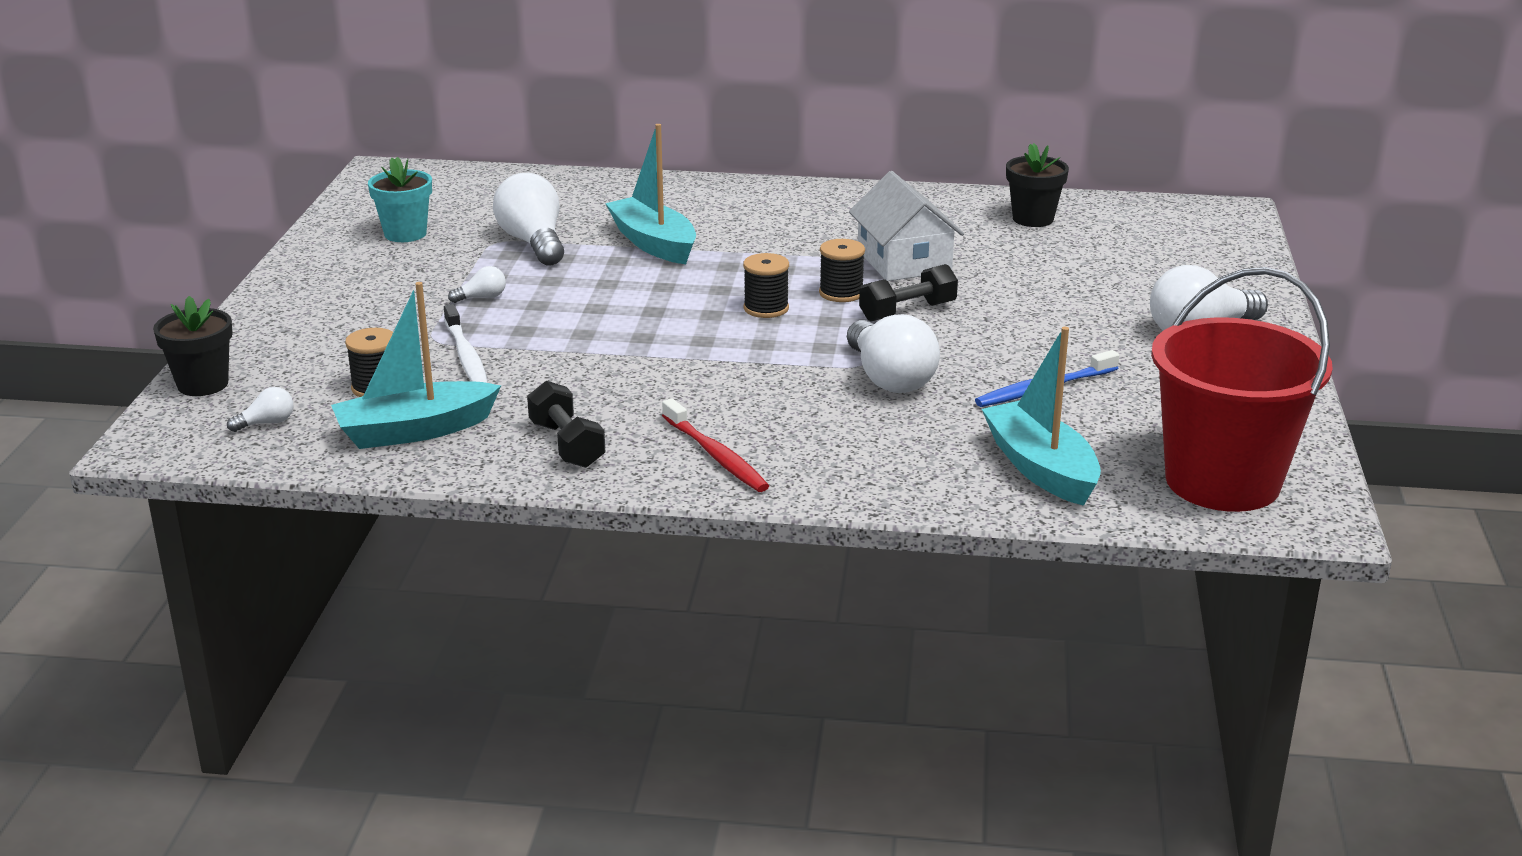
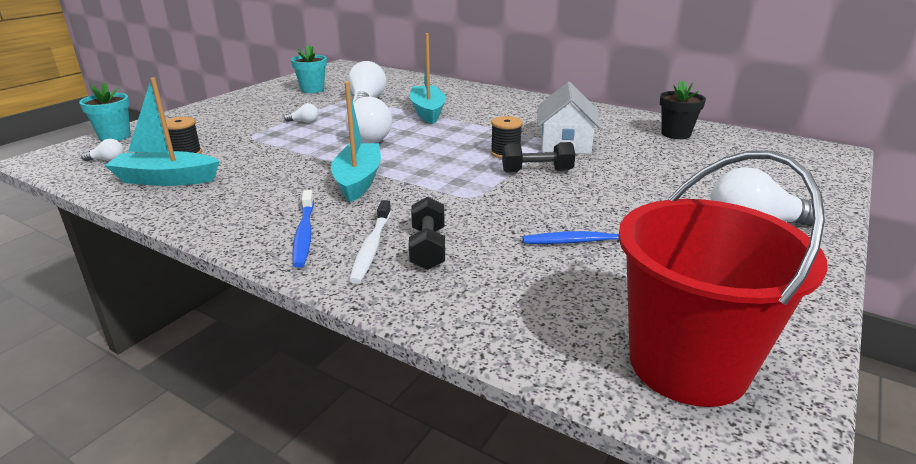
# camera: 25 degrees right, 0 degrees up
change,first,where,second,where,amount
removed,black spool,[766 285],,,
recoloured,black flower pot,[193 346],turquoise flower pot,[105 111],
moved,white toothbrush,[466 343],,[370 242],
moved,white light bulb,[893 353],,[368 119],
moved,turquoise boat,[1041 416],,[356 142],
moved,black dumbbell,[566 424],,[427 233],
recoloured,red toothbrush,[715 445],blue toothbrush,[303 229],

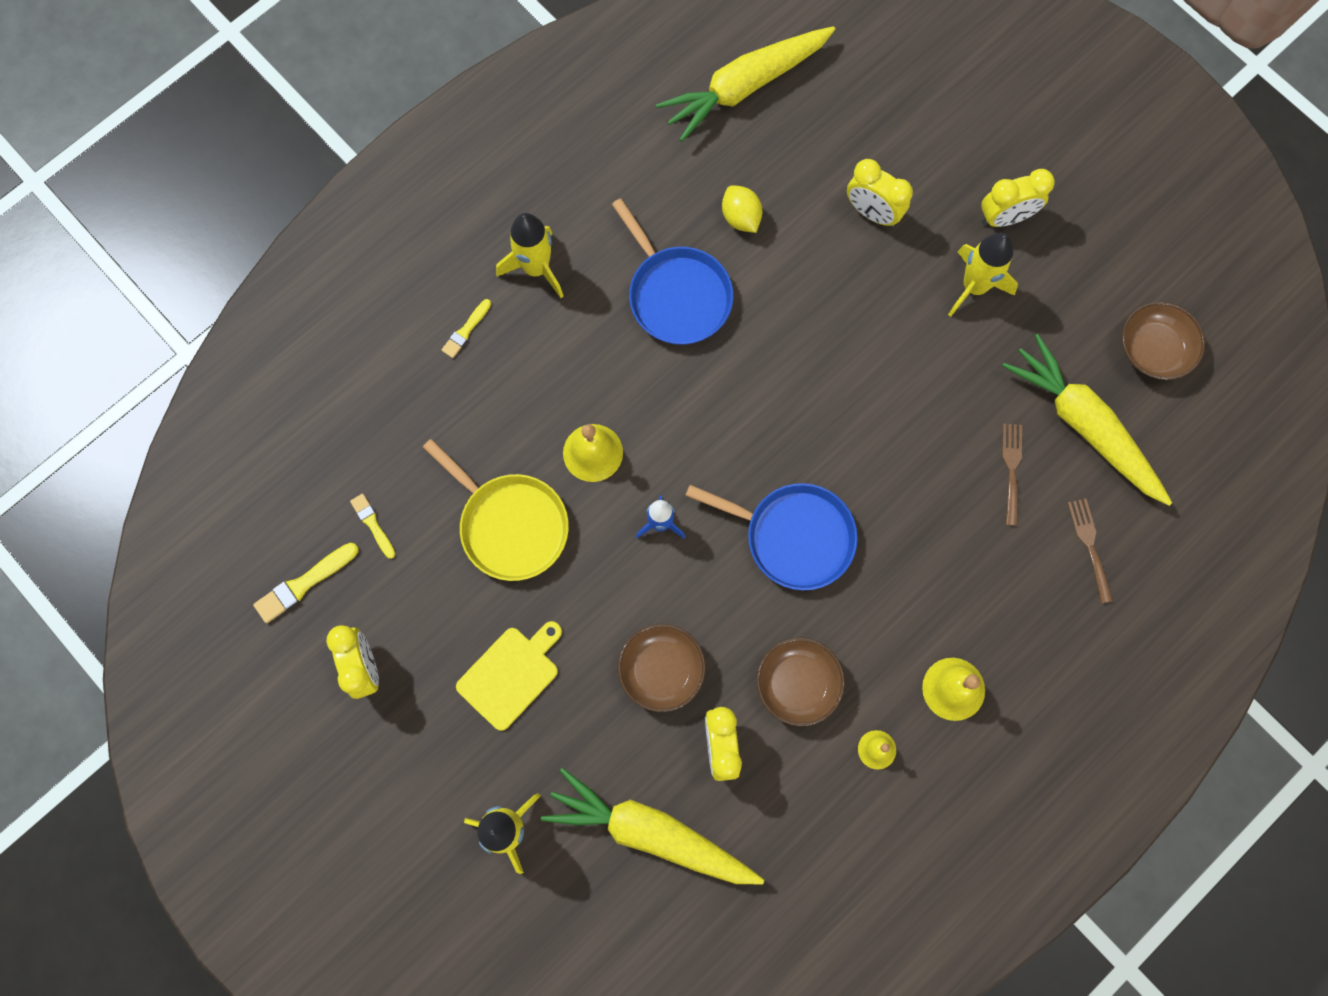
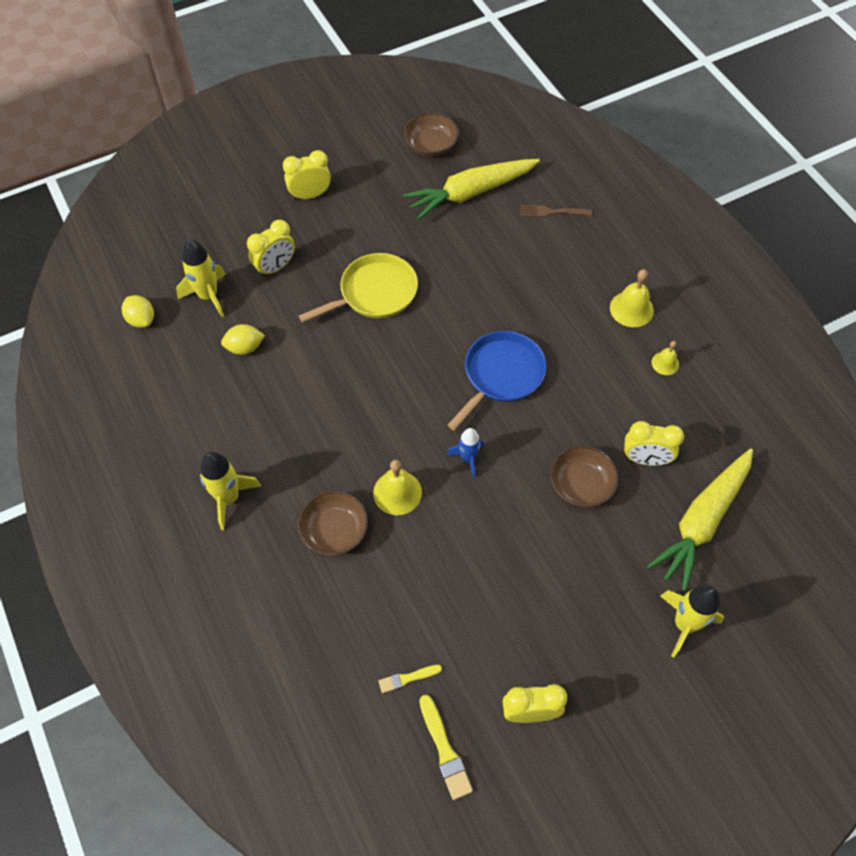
# camera: 75 degrees left, 15 degrees down
change,first,where,second,where,amount
replaced,yellow carrot,[745 84],yellow lemon,[138 311],
turned,yellow clock,[1018 198],,[307 175],105 degrees counterclockwise
removed,blue pan,[672 271],,,
moved,yellow rocket,[983 275],,[201 278],
removed,yellow brush,[466 328],,,
removed,brown fork,[1012 475],,,
moved,yellow pan,[495 510],,[358 288],
removed,yellow cutting board,[509 676],,,
moved,brown bowl,[800 681],,[333 523],

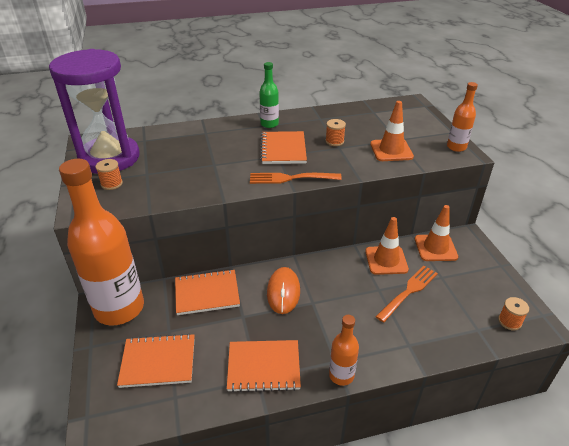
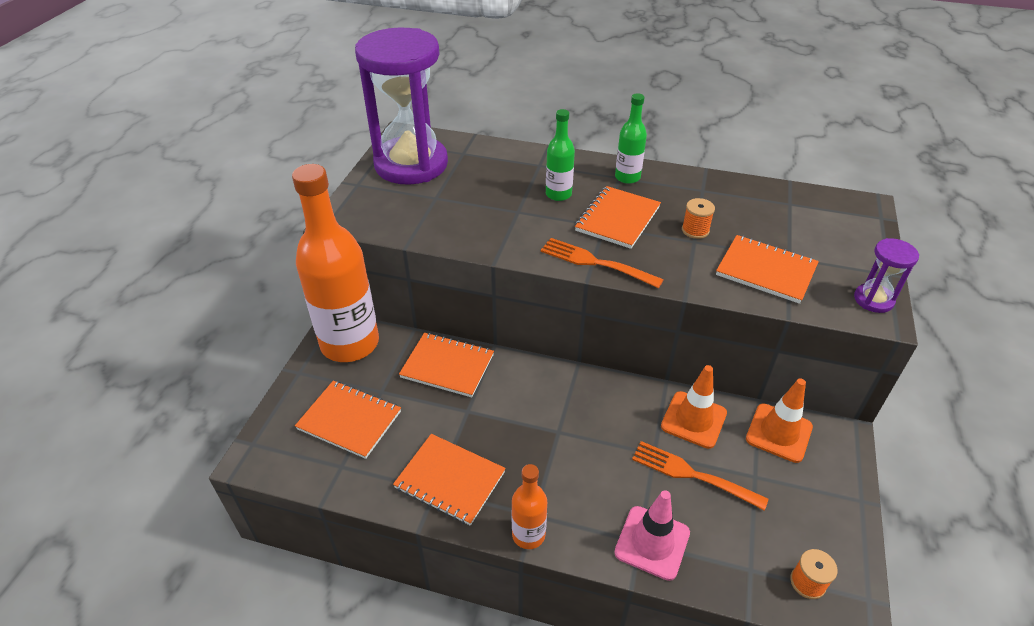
# camera: 30 degrees right, 5 degrees up
change,first,where,second,where,amount
replaced,orange bottle,[462 117],purple hourglass,[886 275],
replaced,orange traffic cone,[392 131],orange notebook,[767 269],
removed,orange spool,[109 174],,,
turned,orange fork,[406 294],,[700 476],135 degrees counterclockwise
removed,orange mouse,[283 290],,,
added,,,green bottle,[560 155],
added,,,pink traffic cone,[652 535],

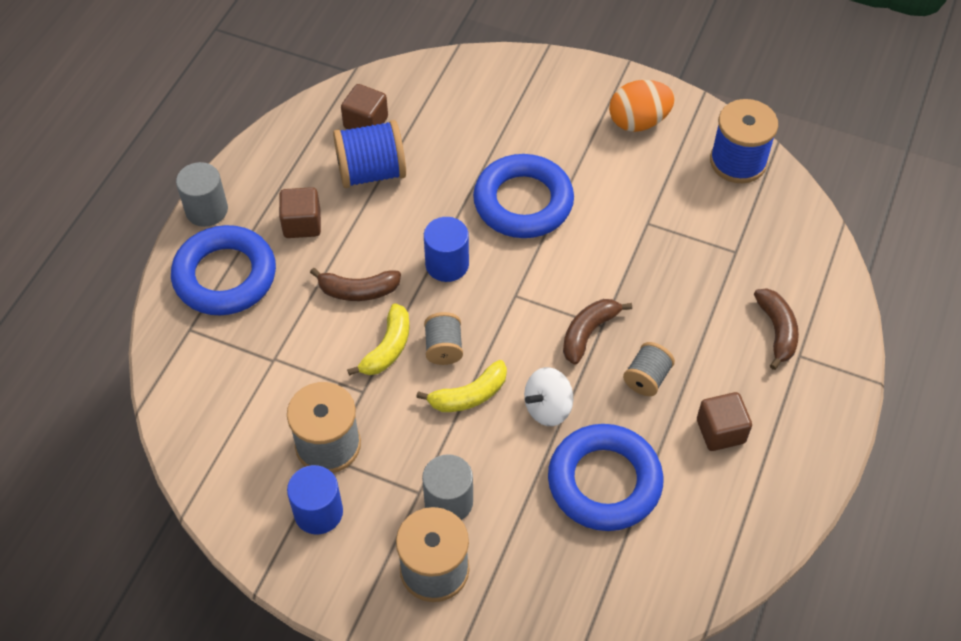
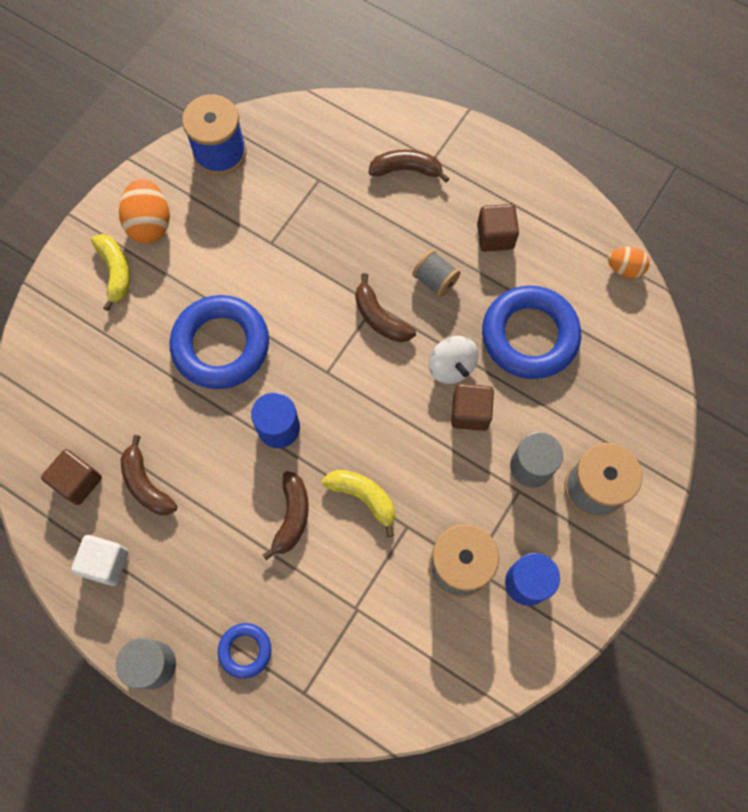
# camera: 80 degrees left, 15 degrees up
change,first,where,second,where,amount
replaced,blue spool,[369 154],brown banana,[149 475],
moved,brown cube,[300 212],,[472 407],
resized,blue ring,[223 270],,[244 651],x0.49
removed,grey spool,[443 338],,,
moved,yellow banana,[461 386],,[110 272],
added,,,orange egg,[628 262],
added,,,white cube,[100 560],

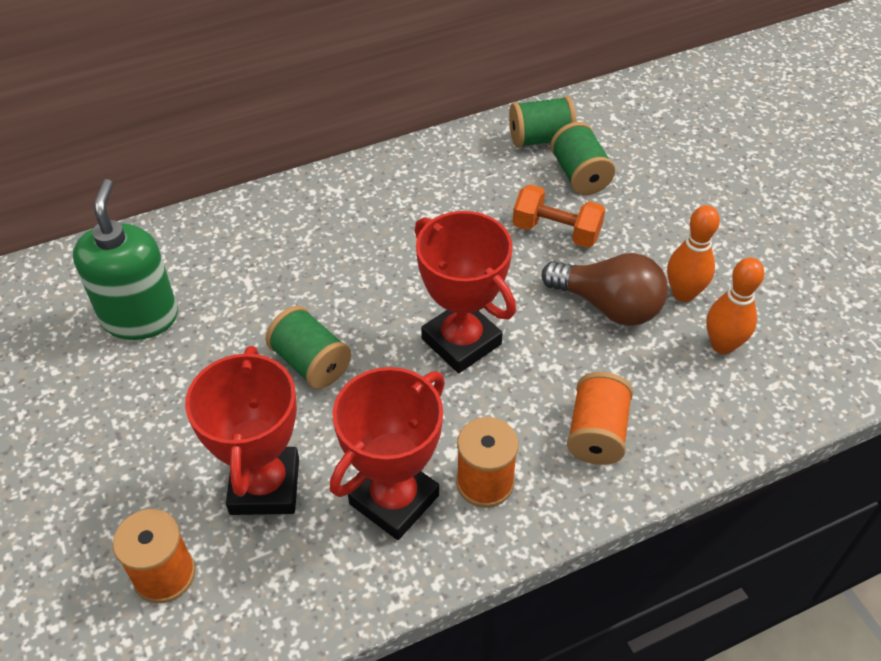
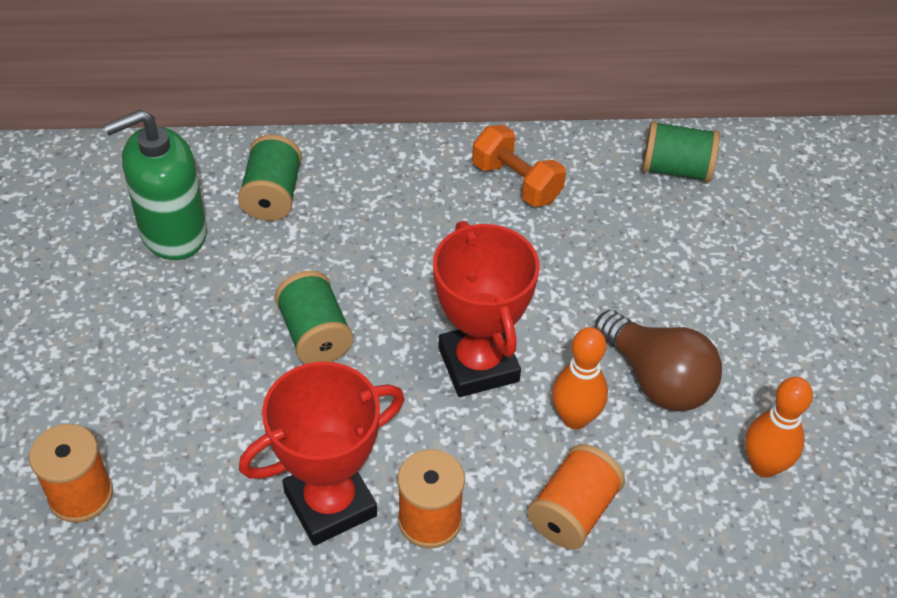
# camera: 20 degrees right, 0 degrees up
change,first,where,second,where,amount
moved,green spool,[582 158],,[270 177],
turned,green soap dispenser,[125 259],,[155 185],135 degrees counterclockwise
moved,orange dumbbell,[559 216],,[519 166],
moved,orange bowling pin,[693 253],,[580 378],
removed,red trophy,[242 430],,,

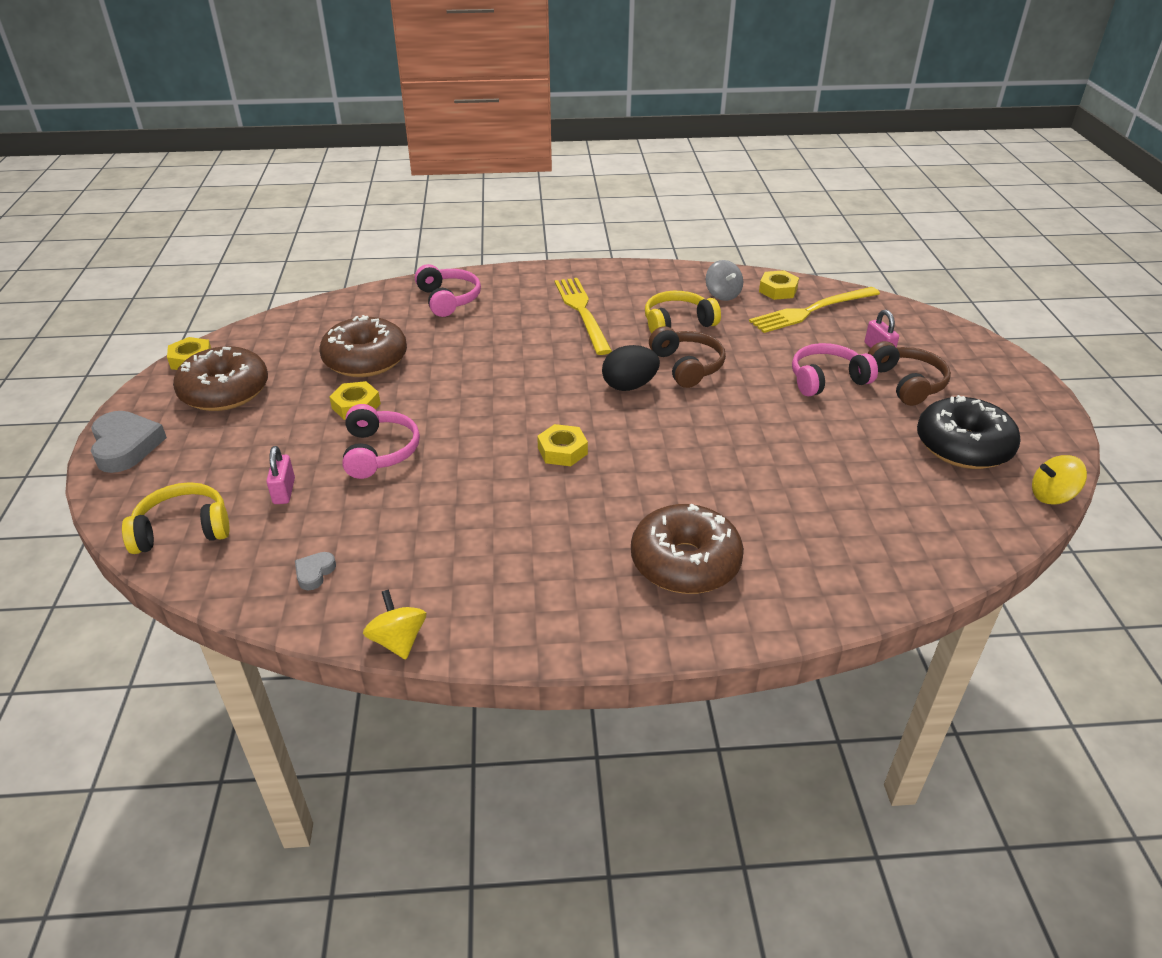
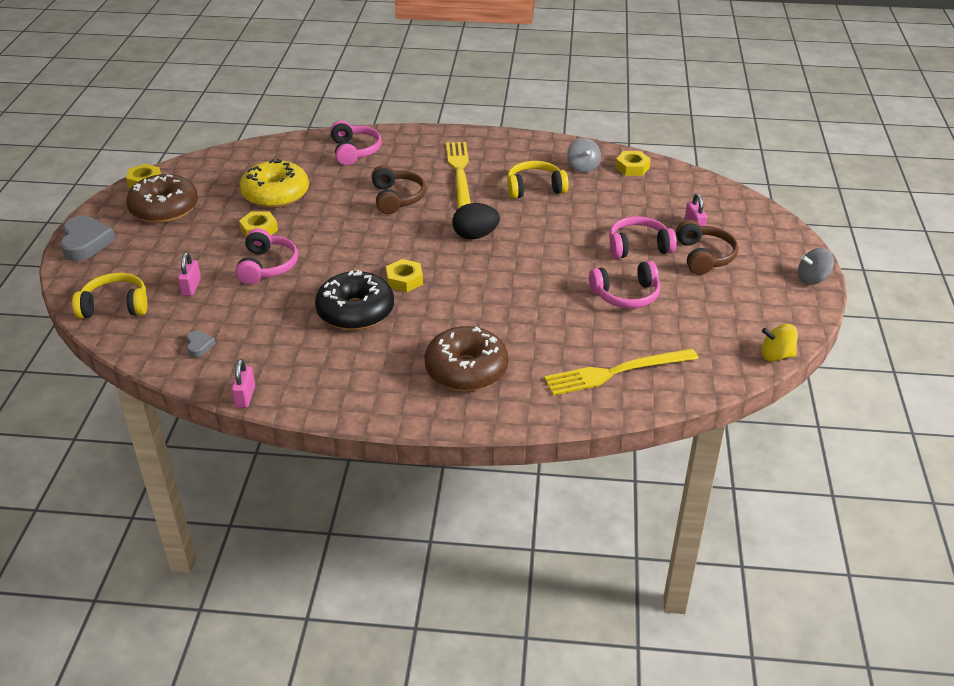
# camera: 10 degrees right, 0 degrees up
change,first,where,second,where,amount
moved,yellow fork,[814 310],,[621 372],
recoloured,brown donut,[363 346],yellow donut,[274 183],
moved,brown headphones,[687 357],,[398 189],
moved,black donut,[969 432],,[354 300],
turned,grey heart,[315 571],,[201 343],135 degrees clockwise
replaced,yellow spinning top,[394 624],pink padlock,[243 383],
added,,,grey spinning top,[816 266],
added,,,pink headphones,[624 284],

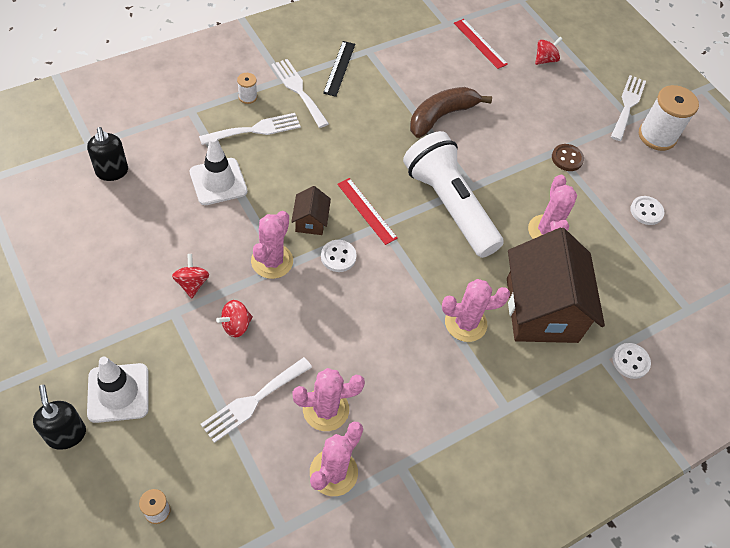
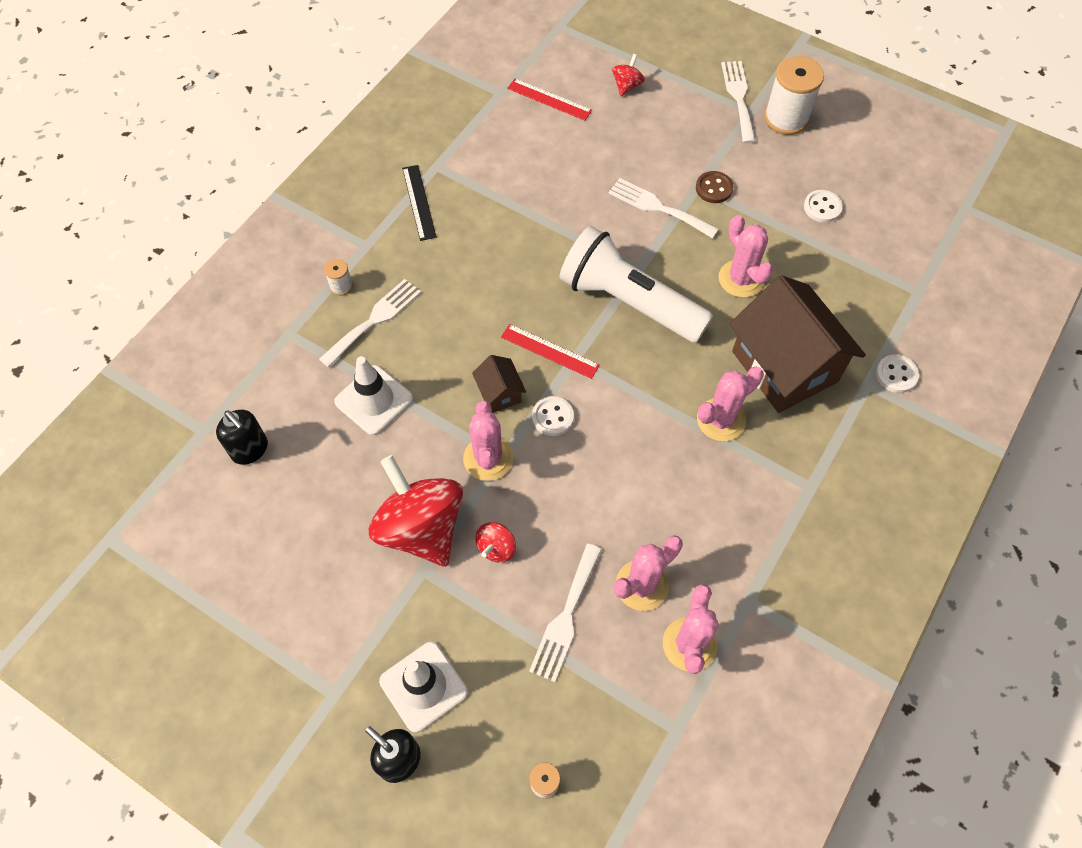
# camera: 20 degrees left, 5 degrees up
change,first,where,second,where,amount
moved,white fork,[300 93],,[663 208],
removed,brown banana,[451 112],,,
resized,red spinning top,[190 276],,[416 511],x2.32

